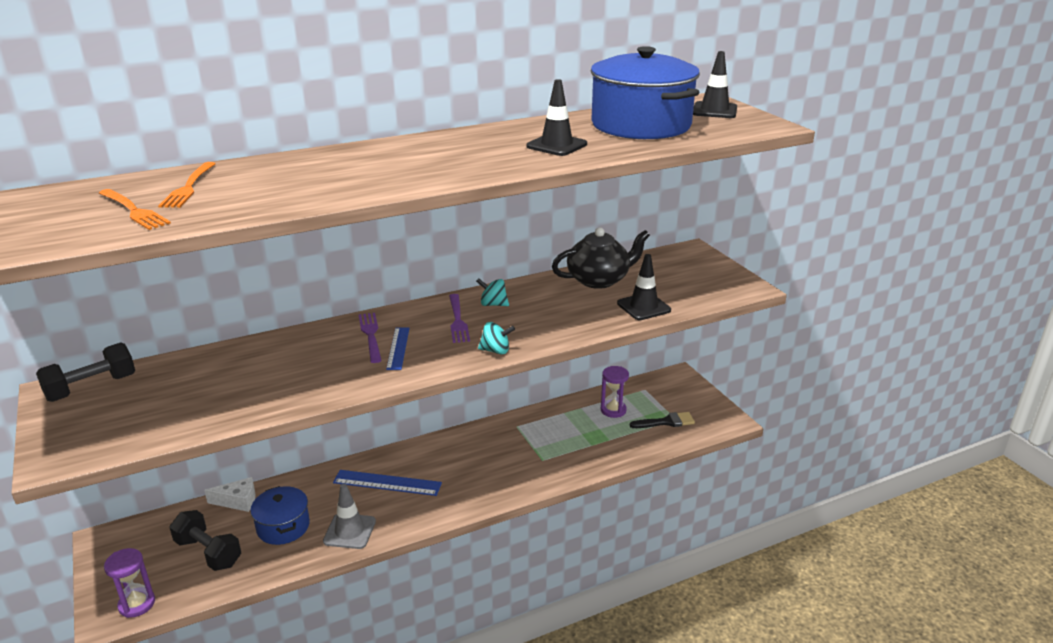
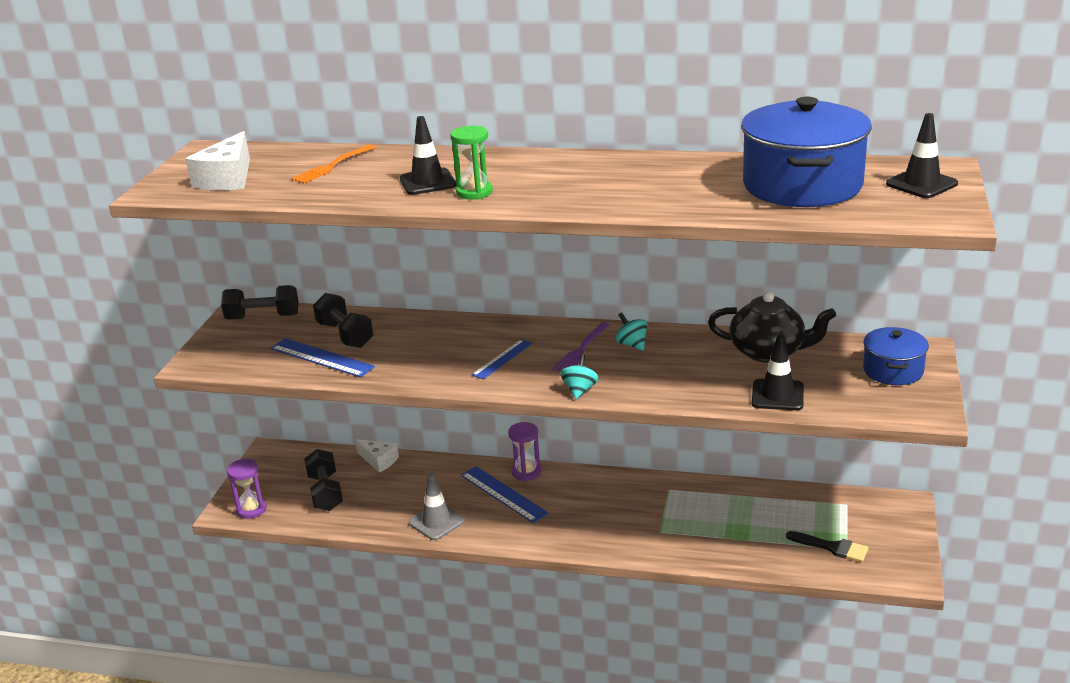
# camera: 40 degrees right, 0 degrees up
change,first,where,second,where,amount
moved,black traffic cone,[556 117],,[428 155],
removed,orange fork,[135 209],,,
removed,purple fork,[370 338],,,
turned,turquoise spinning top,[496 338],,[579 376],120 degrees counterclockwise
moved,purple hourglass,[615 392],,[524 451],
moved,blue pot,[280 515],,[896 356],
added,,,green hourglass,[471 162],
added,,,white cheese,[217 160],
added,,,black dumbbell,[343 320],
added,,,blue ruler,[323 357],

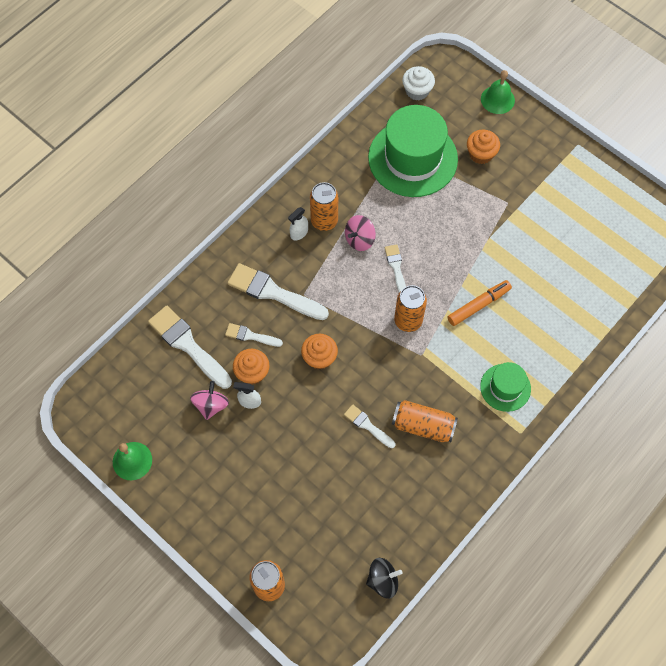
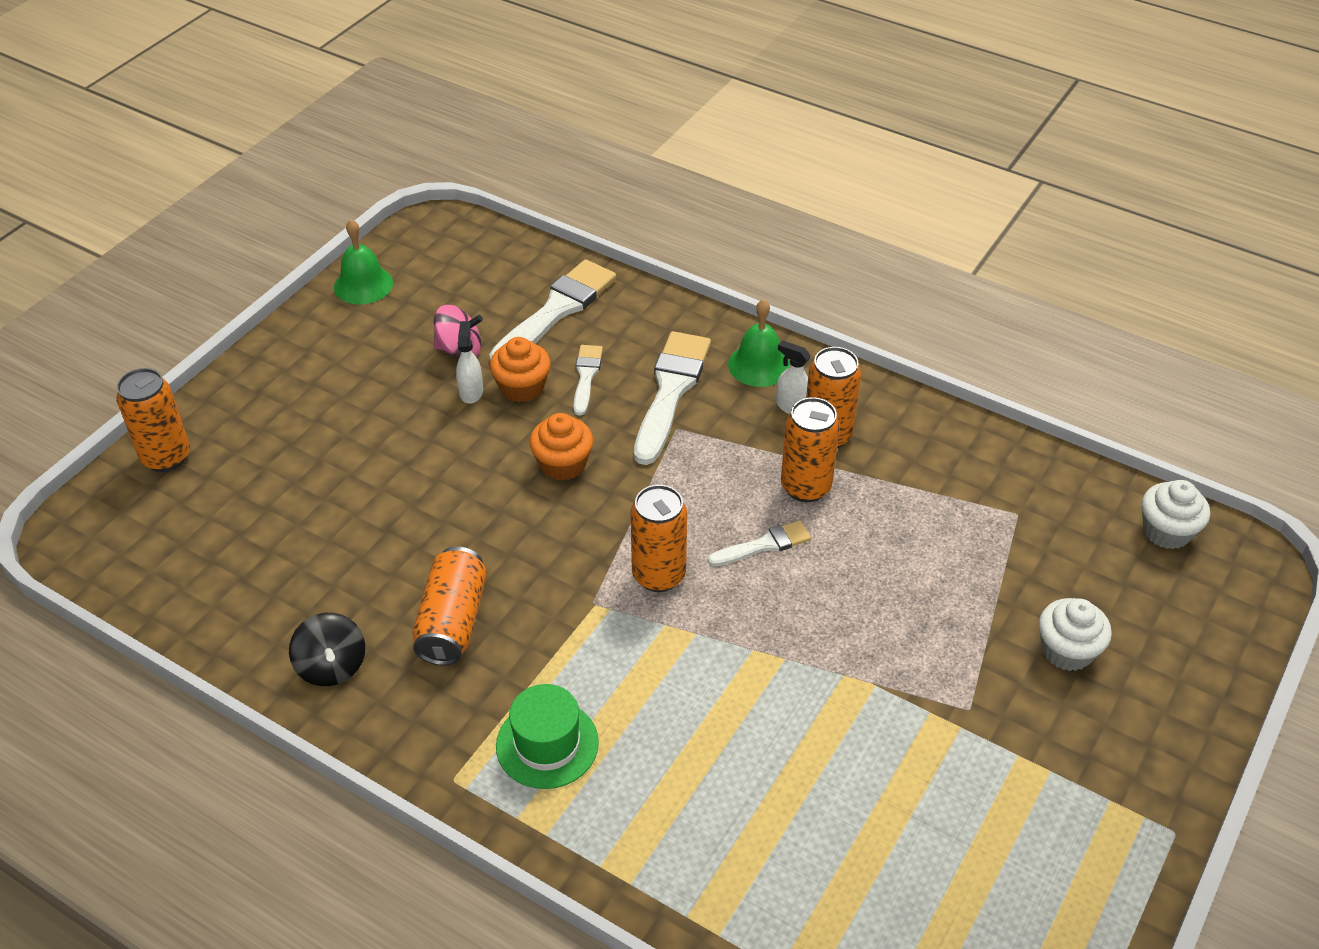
# camera: 80 degrees right, 20 degrees down
change,first,where,second,where,amount
moved,green bell,[498 92],,[759 343],
removed,green hat,[413 151],,,
recoloured,orange cupcake,[483 147],white cupcake,[1075 634],
replaced,pink spinning top,[360 233],orange can,[810 449],
removed,orange marker,[479 303],,,
removed,white brush,[369 426],,,
moved,black spinning top,[384 578],,[327 649],

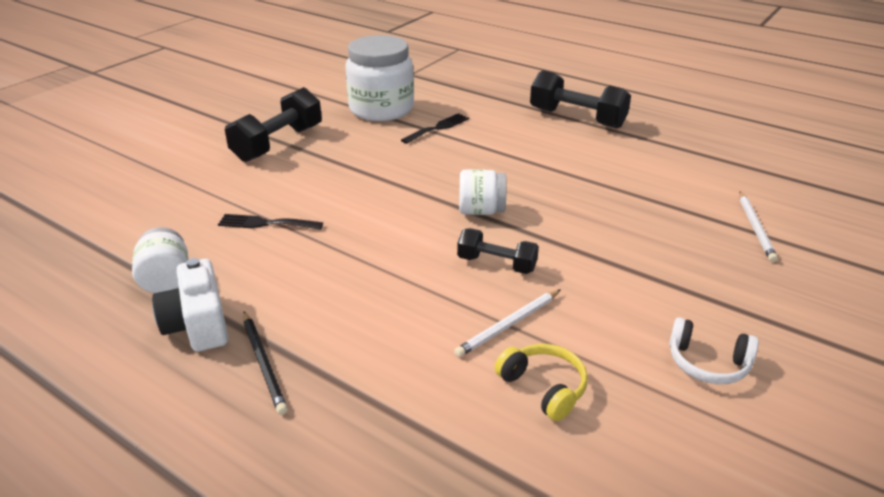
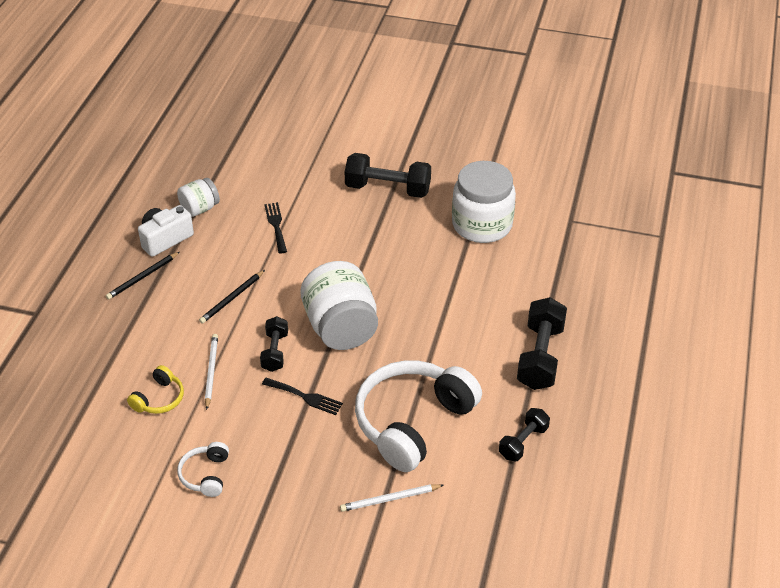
# camera: 70 degrees right, 10 degrees up
change,first,where,second,where,amount
moved,black fork,[435 128],,[302 396],
resized,white jar,[482 192],,[339 305],x1.88
turned,white pencil,[507 323],,[211 372],60 degrees clockwise
added,,,black pencil,[232 297],
added,,,white headphones,[418 416],
added,,,black dumbbell,[524 434],

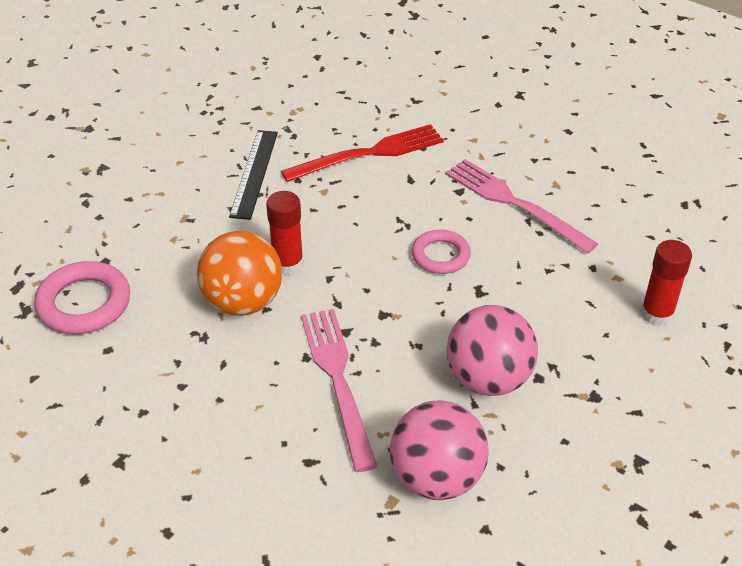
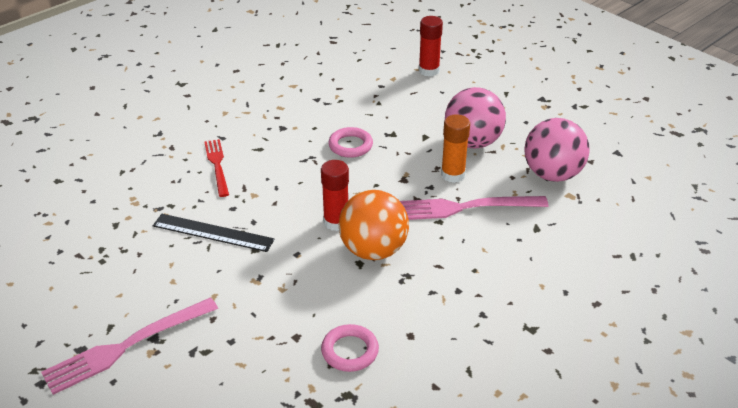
# camera: 80 degrees left, 5 degrees down
change,first,where,second,where,amount
resized,red fork,[362 153],,[216 168],x0.64
moved,pink fork,[521 206],,[129 346],
resized,pink ring,[82 297],,[350 348],x0.66
added,,,orange glue stick,[455 148],

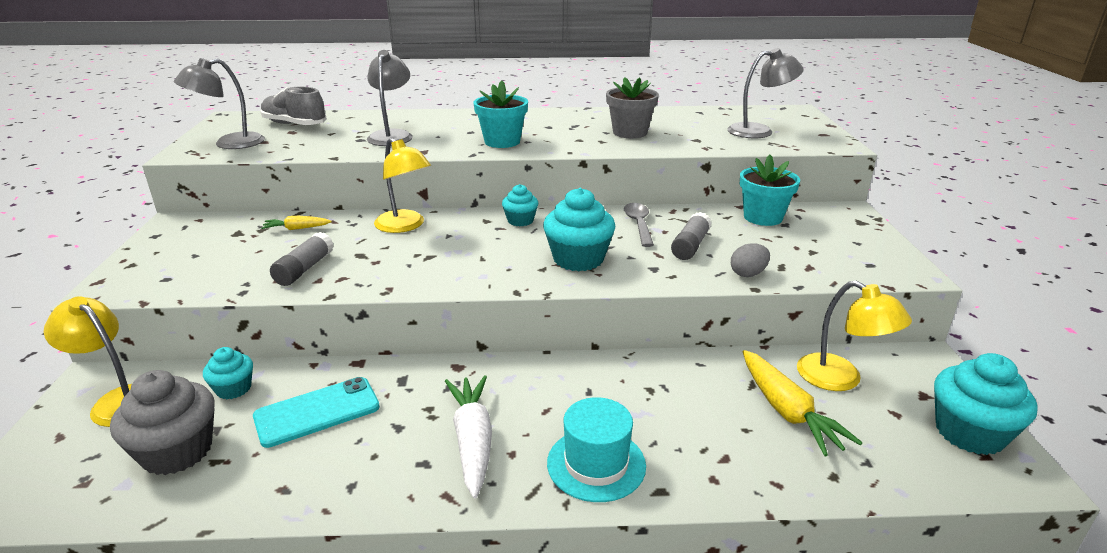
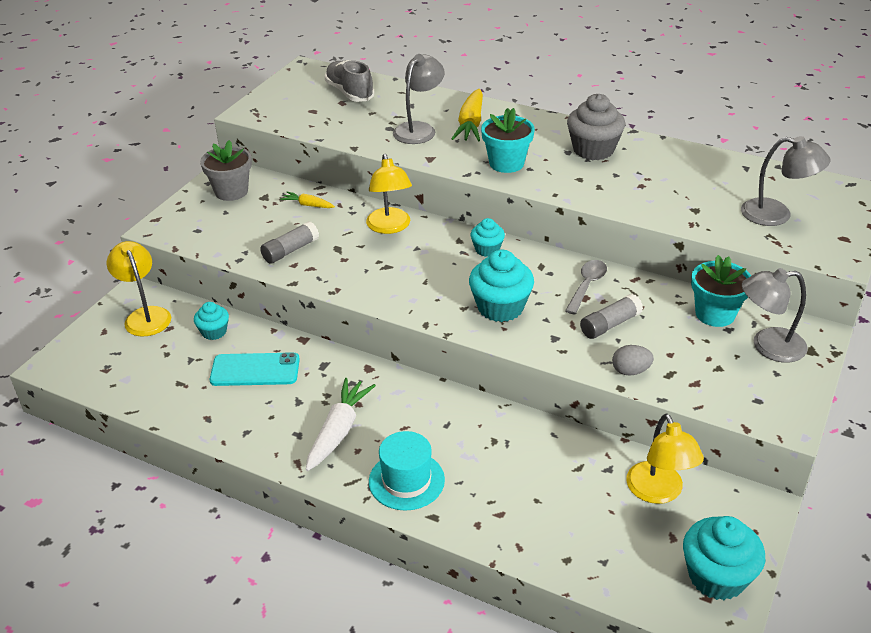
# camera: 30 degrees right, 10 degrees up
change,first,where,second,where,amount
moved,grey lamp,[219 103],,[775 315],
moved,grey flower pot,[632 107],,[226 170],
moved,yellow carrot,[803 403],,[467 115],
moved,grey cupcake,[162 422],,[596 127],

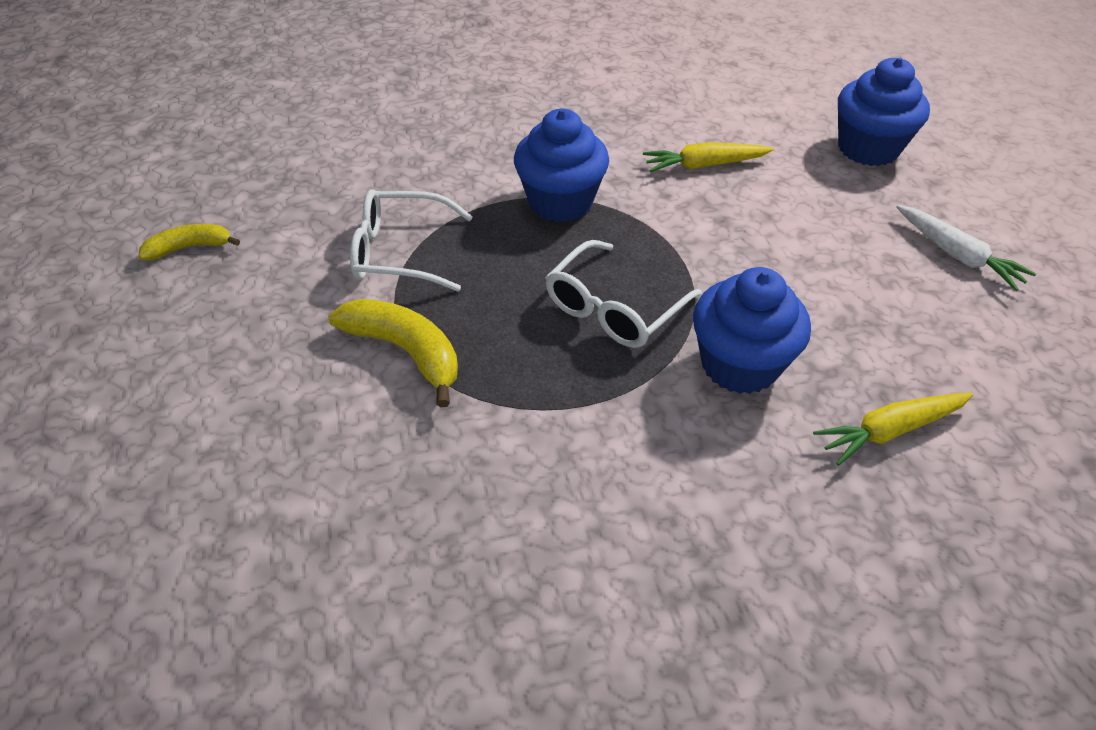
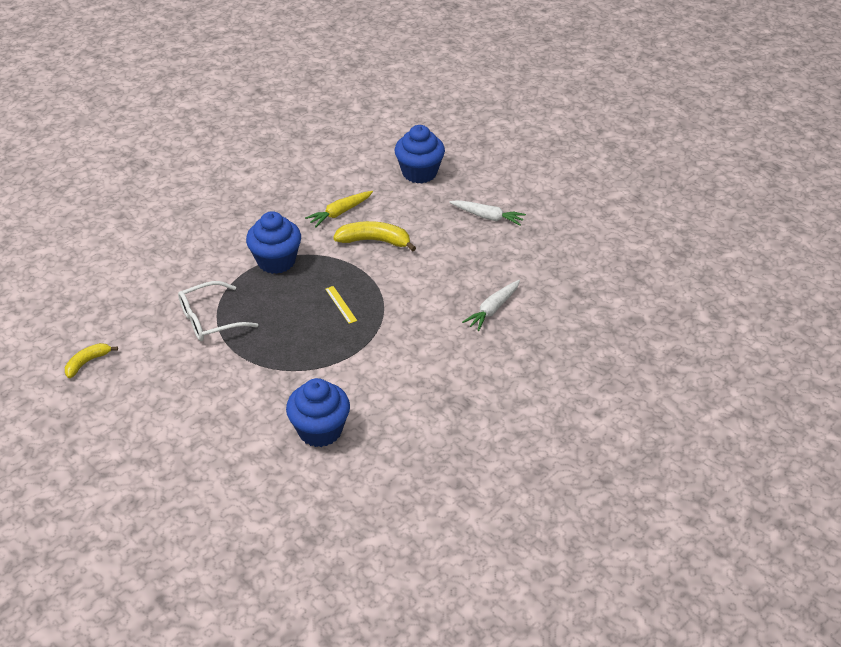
# camera: 30 degrees left, 5 degrees down
change,first,where,second,where,amount
replaced,white glasses,[623 294],yellow ruler,[341 305],
moved,blue cupcake,[752 330],,[318 412],
moved,yellow banana,[393 353],,[374 236],
recoloured,yellow carrot,[893 429],white carrot,[491 305],

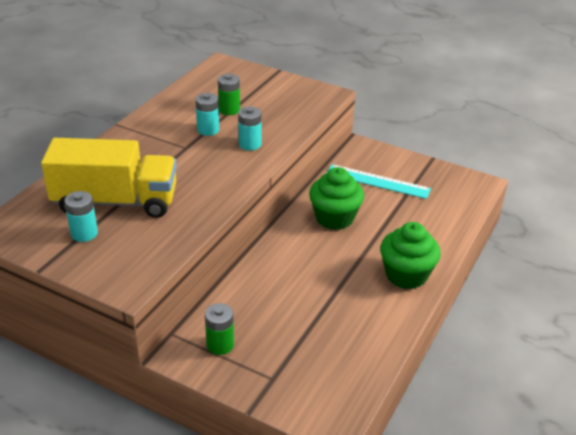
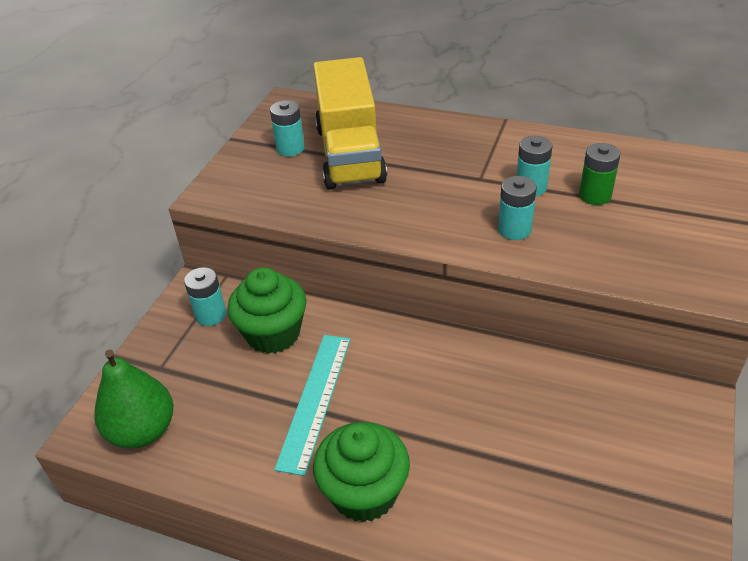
# camera: 85 degrees right, 5 degrees up
change,first,where,second,where,amount
moved,turquoise ruler,[379 181],,[312 405],
moved,green cupcake,[336 198],,[266 310],
recoloured,green battery,[219 329],turquoise battery,[205 296],
added,,,green pear,[133 399],

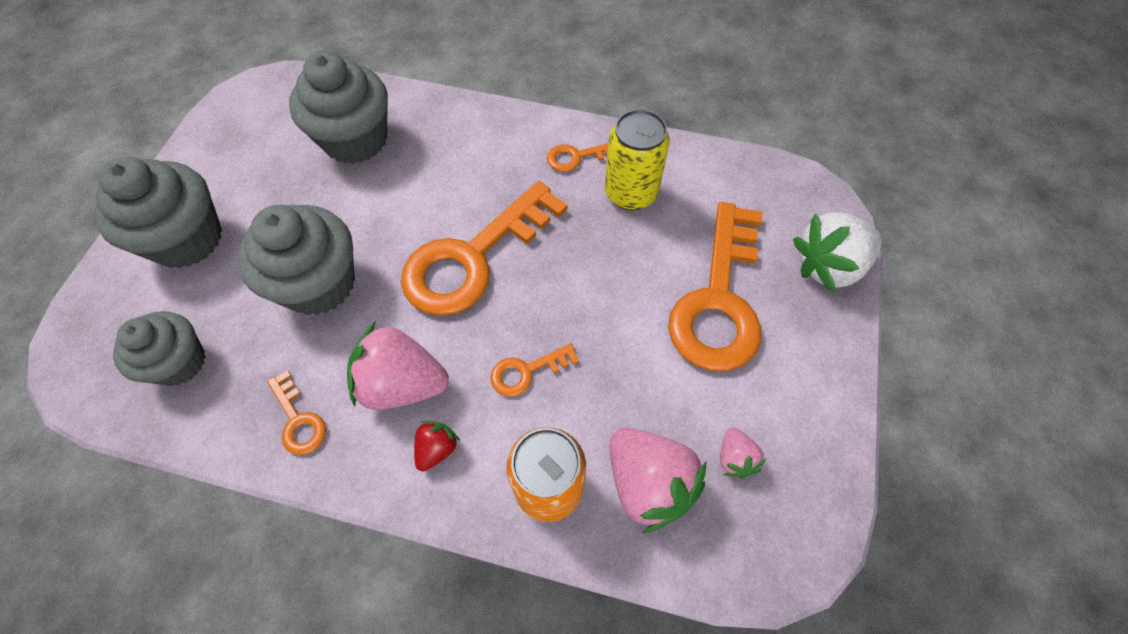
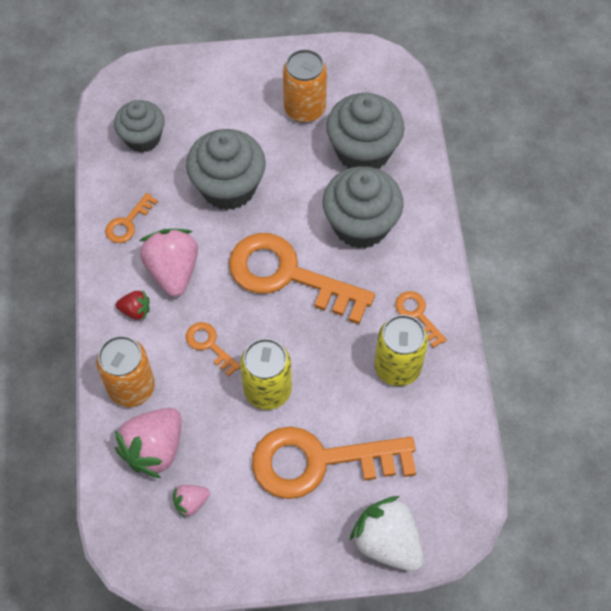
# camera: 70 degrees right, 0 degrees up
change,first,where,second,where,amount
moved,grey cupcake,[158 212],,[362 207],
added,,,orange can,[305 86],
added,,,yellow can,[266 374],

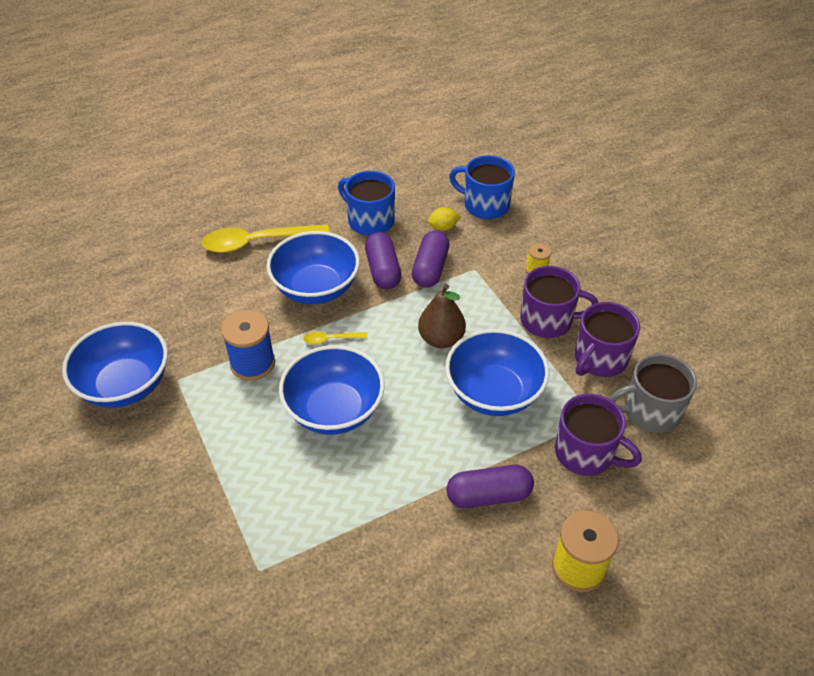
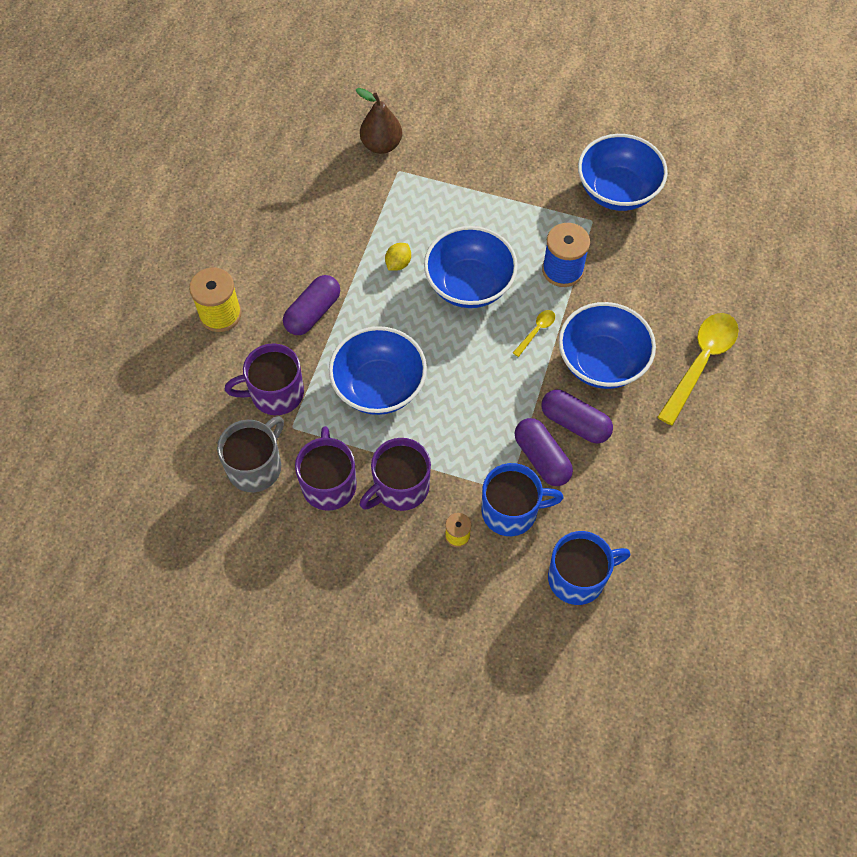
# camera: 135 degrees right, 15 degrees up
change,first,where,second,where,amount
moved,blue mug,[366 203],,[523 499],
moved,yellow lemon,[444 219],,[398 257],
moved,brown pear,[442 316],,[379 121],

